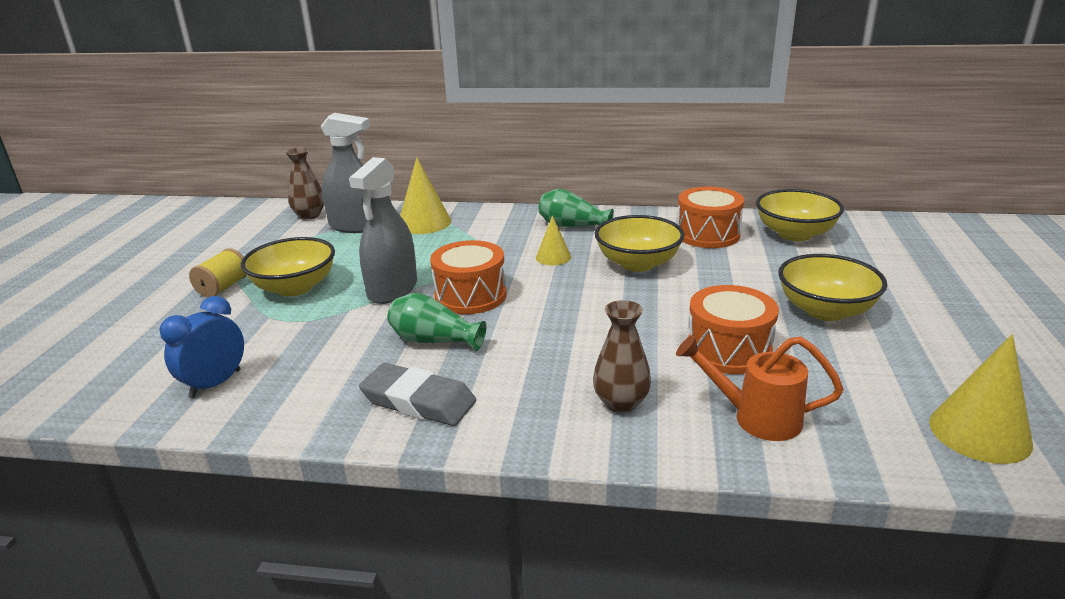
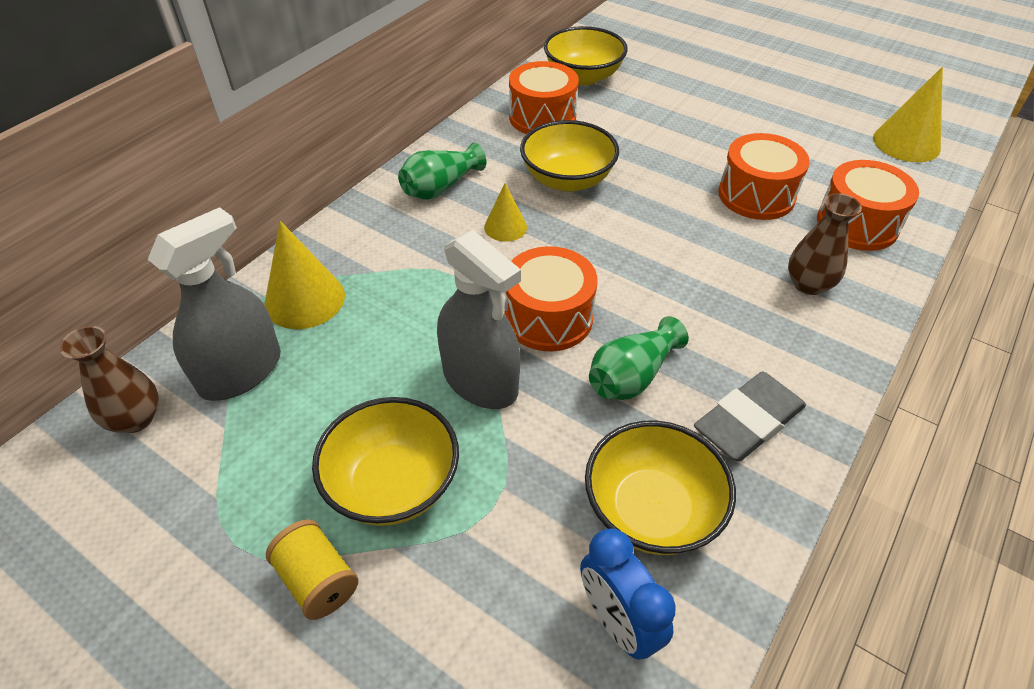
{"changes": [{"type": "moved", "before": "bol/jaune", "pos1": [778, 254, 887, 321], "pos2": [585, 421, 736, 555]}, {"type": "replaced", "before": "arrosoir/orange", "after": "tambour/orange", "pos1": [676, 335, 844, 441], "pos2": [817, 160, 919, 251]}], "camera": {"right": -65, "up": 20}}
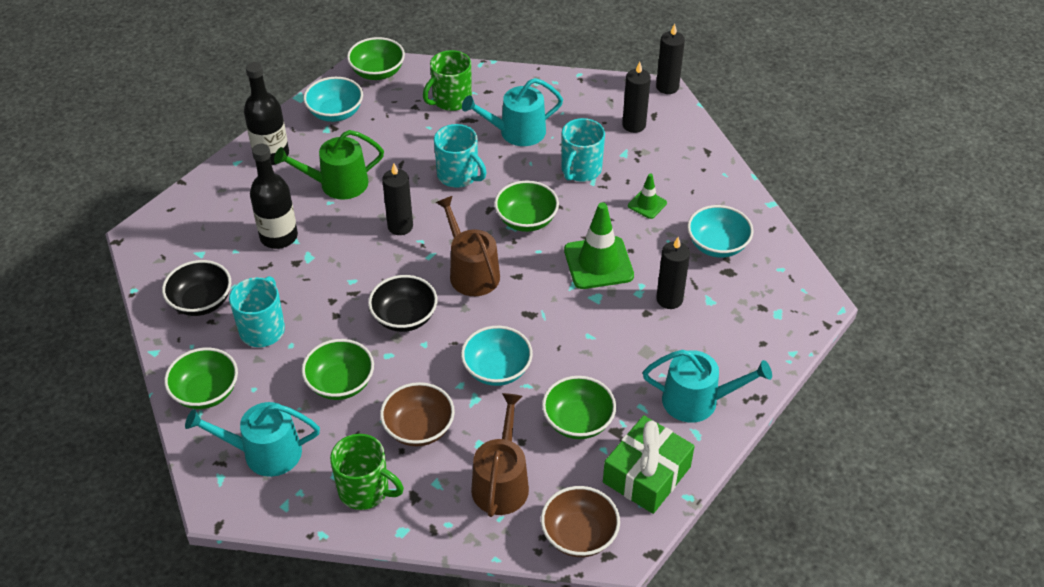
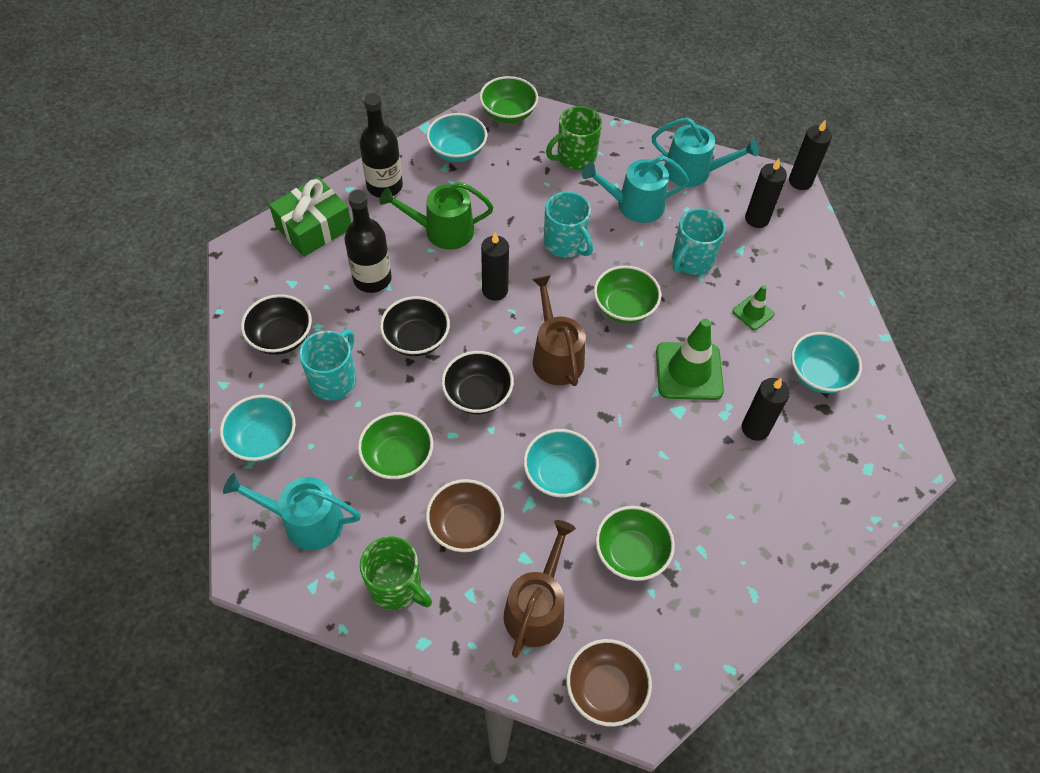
{"changes": [{"type": "recoloured", "before": "bol/vert", "after": "bol/turquoise", "pos1": [164, 348, 238, 409], "pos2": [220, 395, 296, 462]}, {"type": "moved", "before": "cadeau/vert", "pos1": [603, 415, 695, 514], "pos2": [269, 177, 351, 257]}, {"type": "added", "after": "bol/noir", "pos2": [380, 296, 450, 356]}, {"type": "moved", "before": "arrosoir/turquoise", "pos1": [643, 350, 772, 422], "pos2": [652, 118, 759, 187]}], "camera": {"right": 10, "up": 10}}
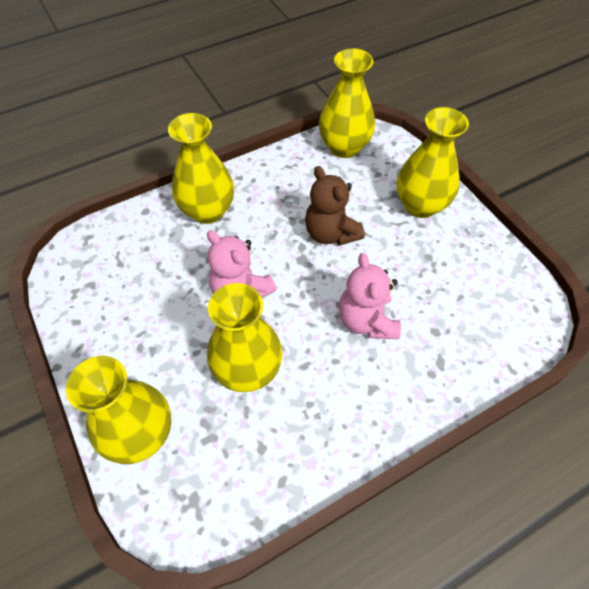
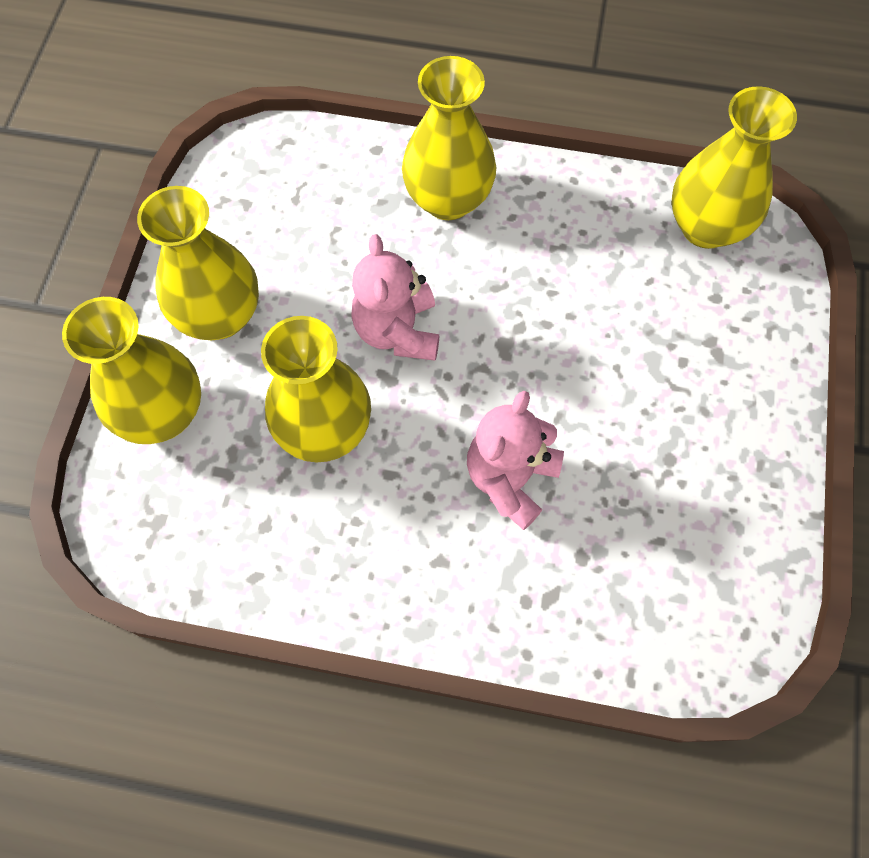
{"changes": [{"type": "moved", "before": "vase/jaune", "pos1": [397, 107, 469, 218], "pos2": [137, 186, 259, 340]}, {"type": "removed", "before": "ours en peluche/marron", "pos1": [305, 166, 365, 246]}], "camera": {"right": 40, "up": 10}}
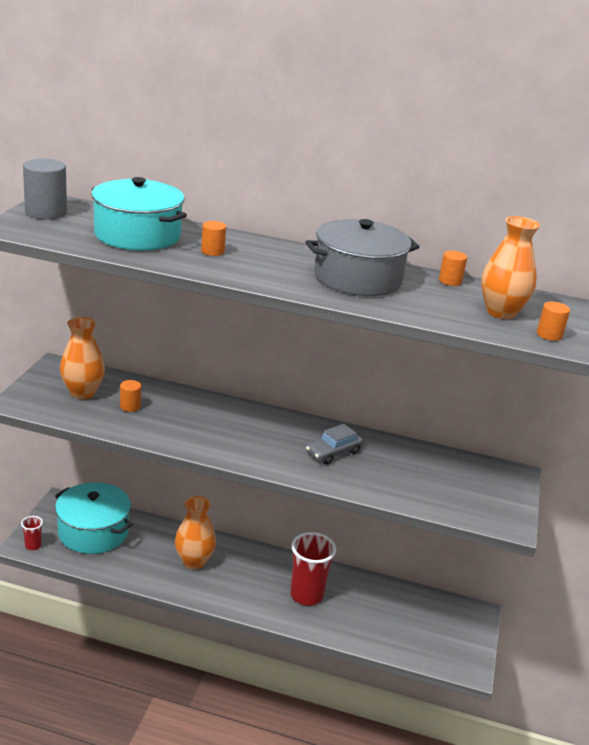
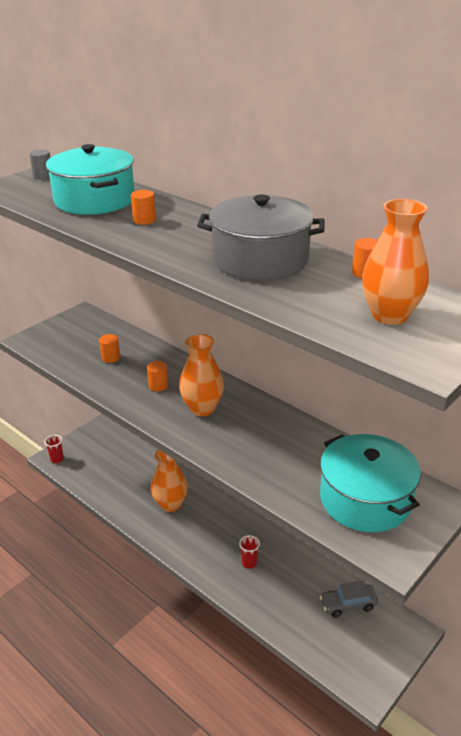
{"changes": [{"type": "resized", "before": "cylindre/gris", "pos1": [23, 158, 67, 219], "pos2": [29, 150, 51, 180], "scale": 0.55}, {"type": "moved", "before": "cylindre/orange", "pos1": [537, 302, 570, 341], "pos2": [147, 361, 168, 391]}, {"type": "moved", "before": "vase/orange", "pos1": [60, 317, 105, 399], "pos2": [179, 334, 224, 416]}, {"type": "resized", "before": "gobelet/rouge", "pos1": [290, 532, 336, 606], "pos2": [239, 535, 260, 569], "scale": 0.49}, {"type": "moved", "before": "marmite/turquoise", "pos1": [55, 482, 133, 554], "pos2": [320, 434, 421, 532]}, {"type": "moved", "before": "voiture/gris", "pos1": [306, 424, 363, 465], "pos2": [320, 580, 378, 618]}], "camera": {"right": 30, "up": 5}}
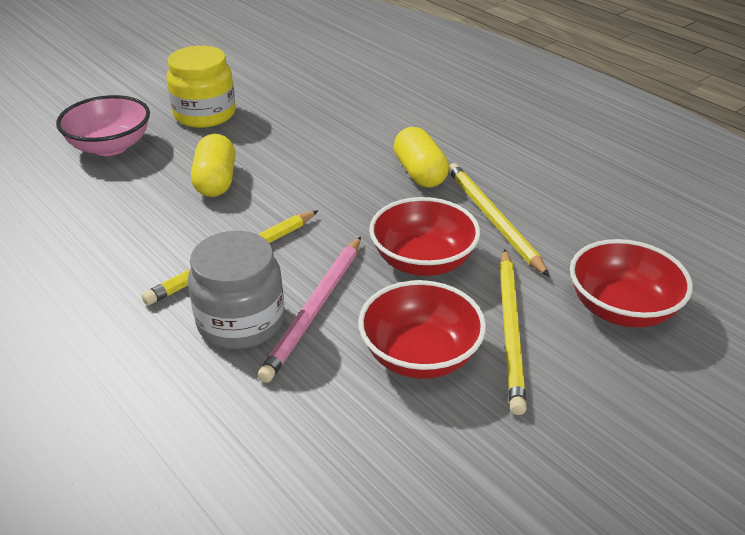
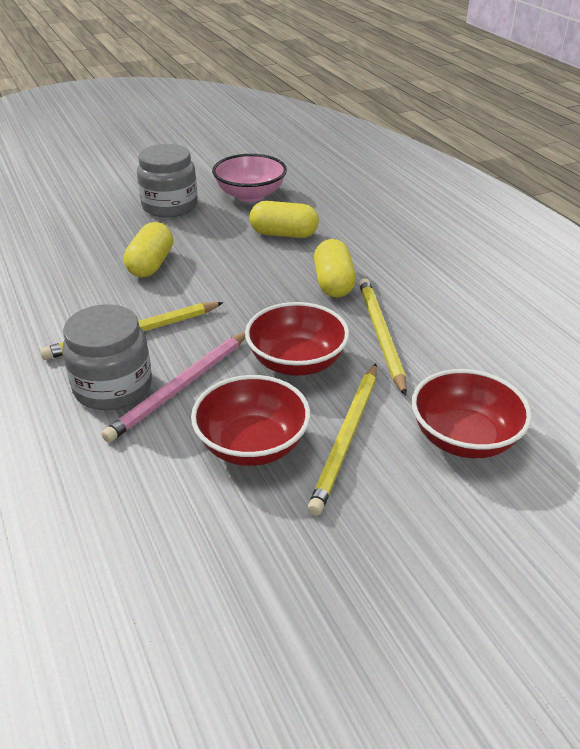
{"changes": [{"type": "recoloured", "before": "bocal/jaune", "after": "bocal/gris", "pos1": [166, 46, 236, 128], "pos2": [137, 144, 198, 217]}, {"type": "moved", "before": "bol/rose", "pos1": [56, 95, 150, 156], "pos2": [212, 154, 287, 202]}, {"type": "added", "after": "gélule/jaune", "pos2": [250, 201, 319, 238]}], "camera": {"right": 15, "up": 0}}
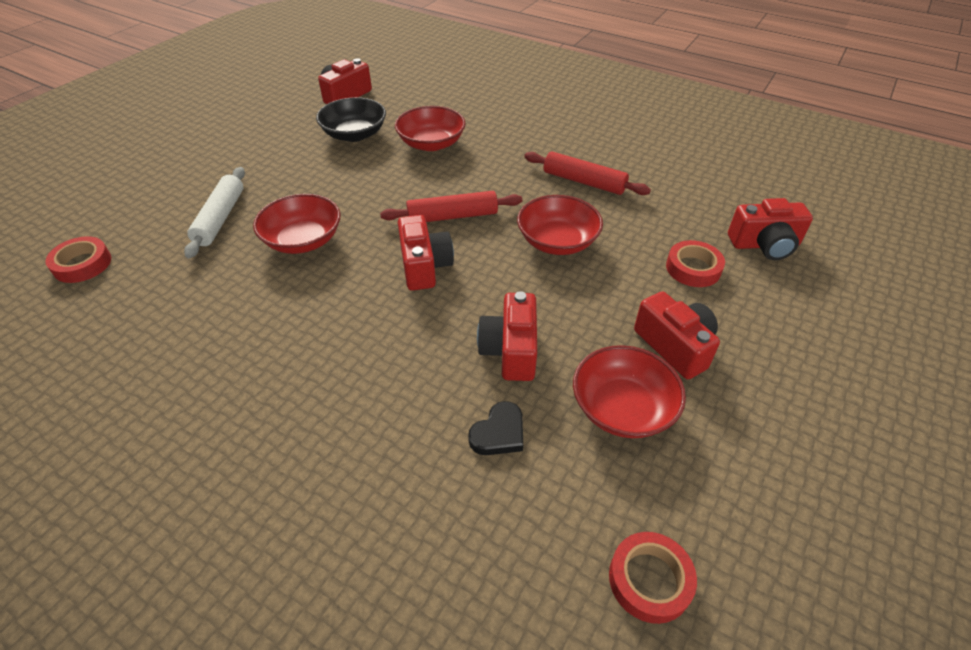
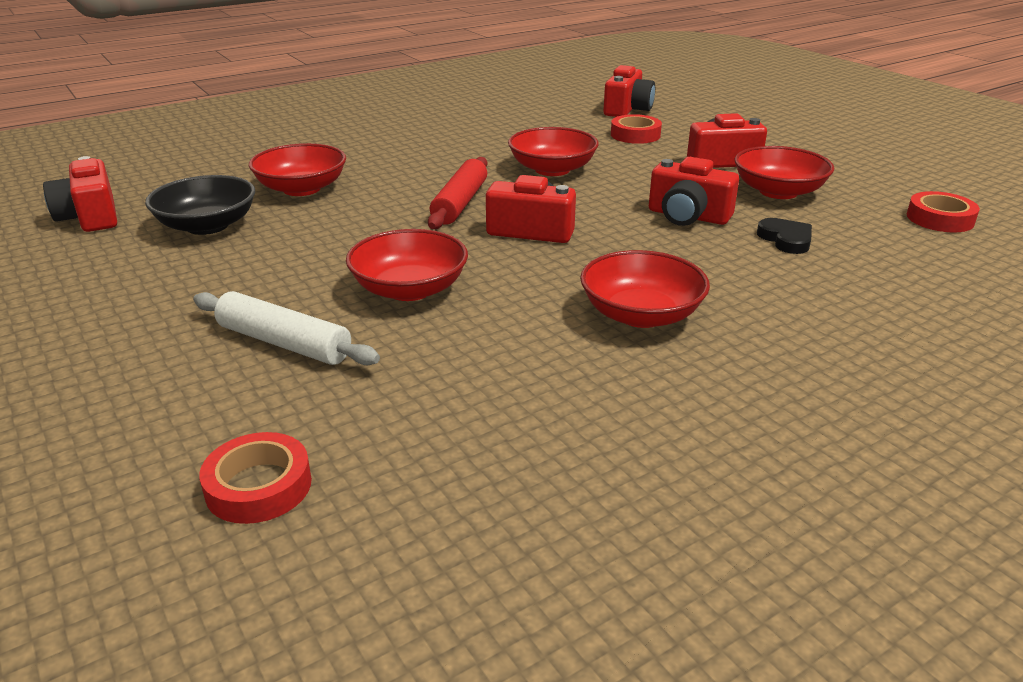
{"changes": [{"type": "added", "after": "bol/rouge", "pos2": [580, 250, 710, 328]}, {"type": "removed", "before": "rouleau à pâtisserie/rouge", "pos1": [524, 151, 651, 195]}], "camera": {"right": -65, "up": -15}}
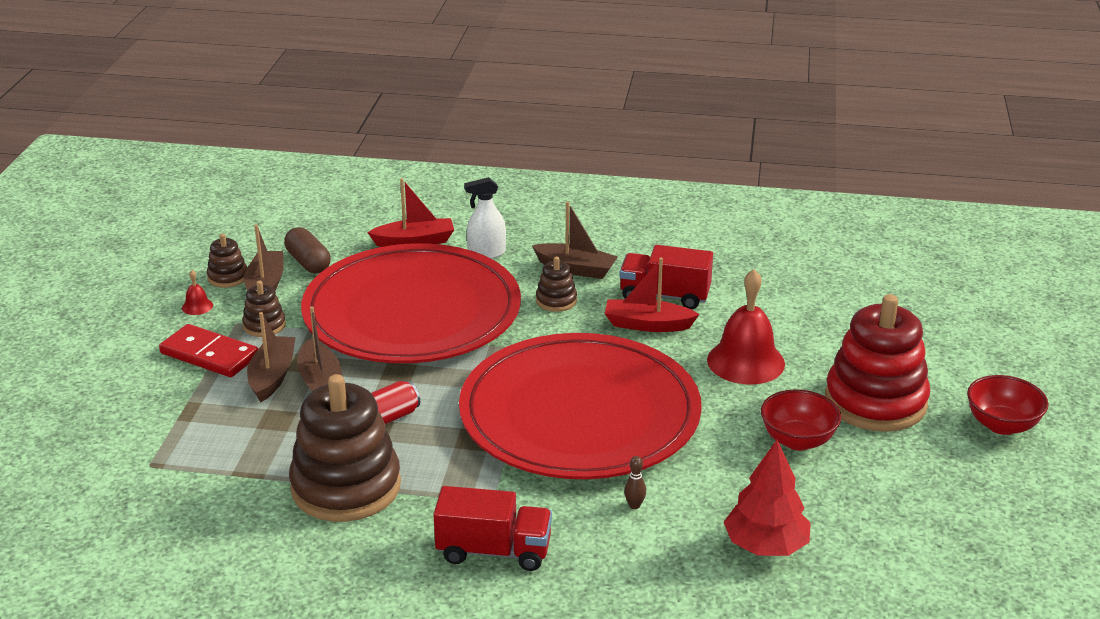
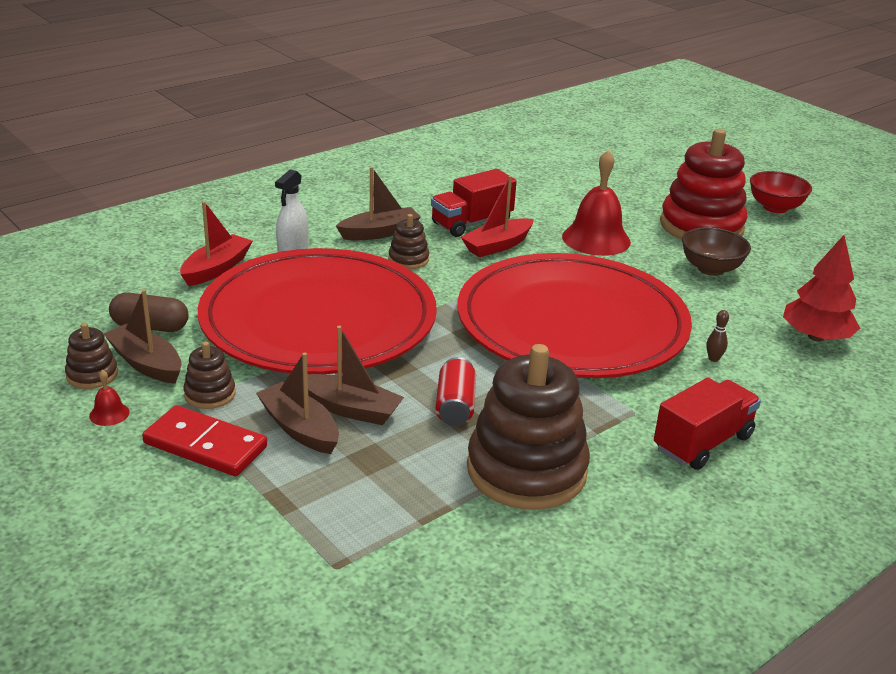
{"changes": [{"type": "turned", "before": "domino/rouge", "pos1": [159, 324, 258, 377], "pos2": [142, 405, 267, 476], "turn": 45}, {"type": "recoloured", "before": "bol/rouge", "after": "bol/marron", "pos1": [761, 389, 841, 450], "pos2": [682, 227, 751, 276]}], "camera": {"right": -50, "up": 0}}
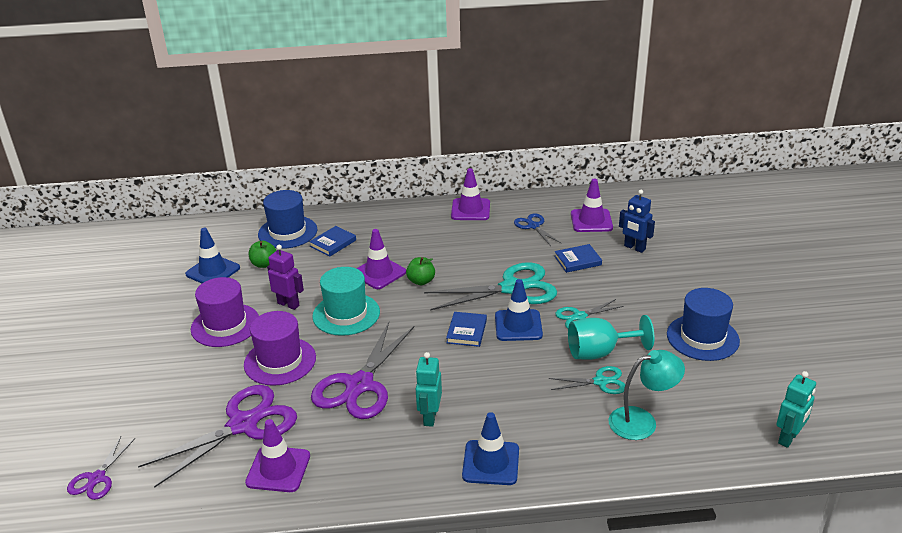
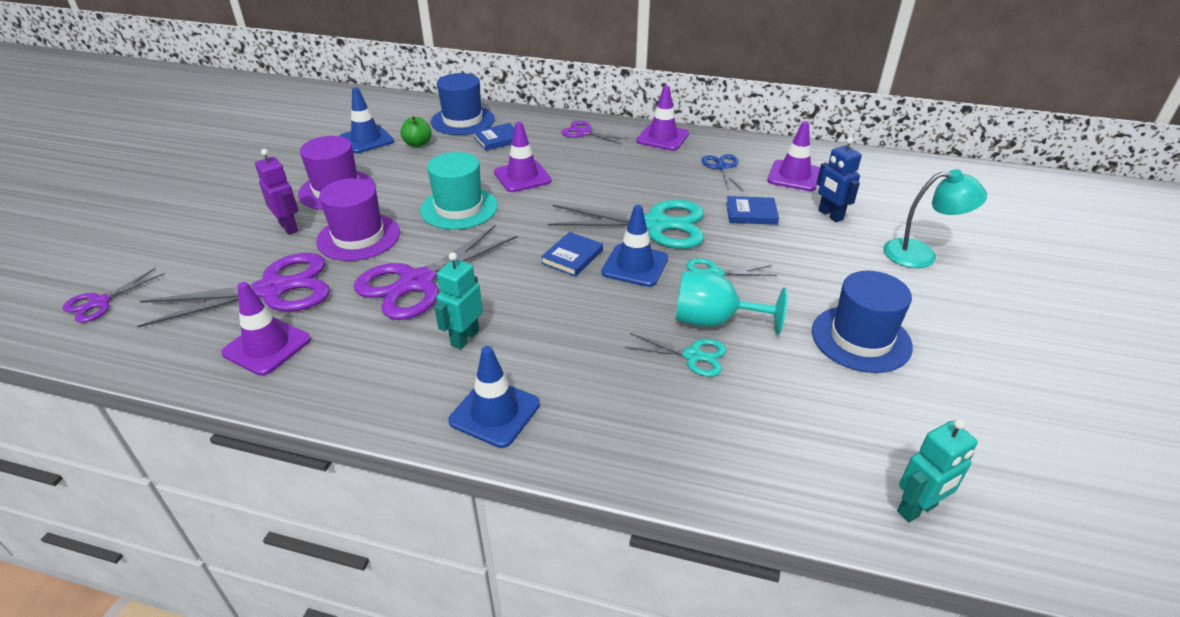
{"changes": [{"type": "moved", "before": "robot/violet", "pos1": [267, 245, 304, 310], "pos2": [255, 149, 298, 235]}, {"type": "added", "after": "ciseaux/violet", "pos2": [561, 121, 627, 144]}, {"type": "moved", "before": "lampe/turquoise", "pos1": [609, 350, 685, 440], "pos2": [883, 169, 987, 268]}, {"type": "removed", "before": "pomme/vert", "pos1": [406, 257, 435, 285]}], "camera": {"right": 20, "up": 5}}
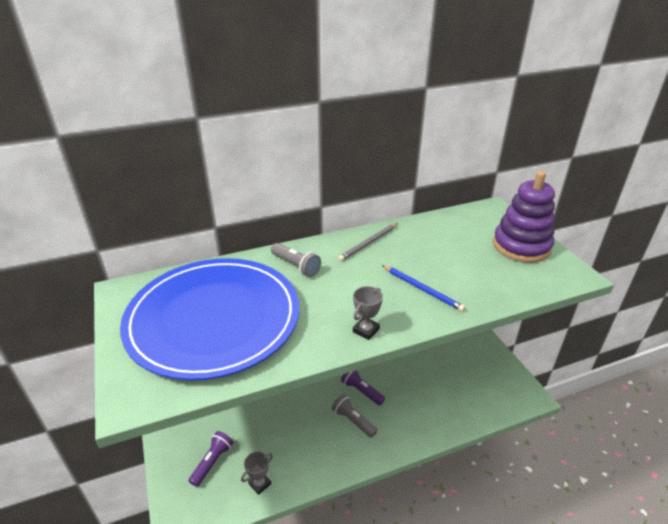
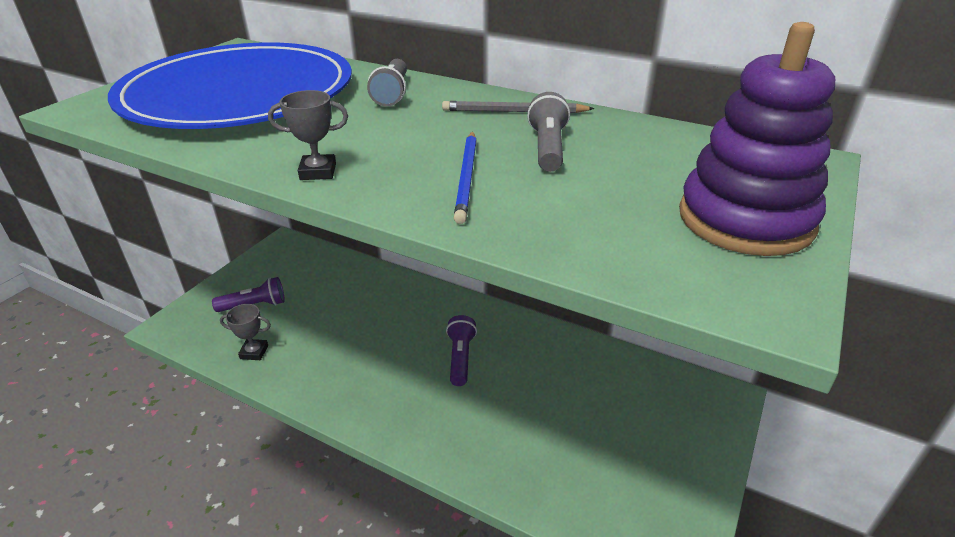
{"changes": [{"type": "moved", "before": "lampe de poche/gris", "pos1": [332, 394, 377, 438], "pos2": [527, 92, 570, 172]}], "camera": {"right": 50, "up": 0}}
